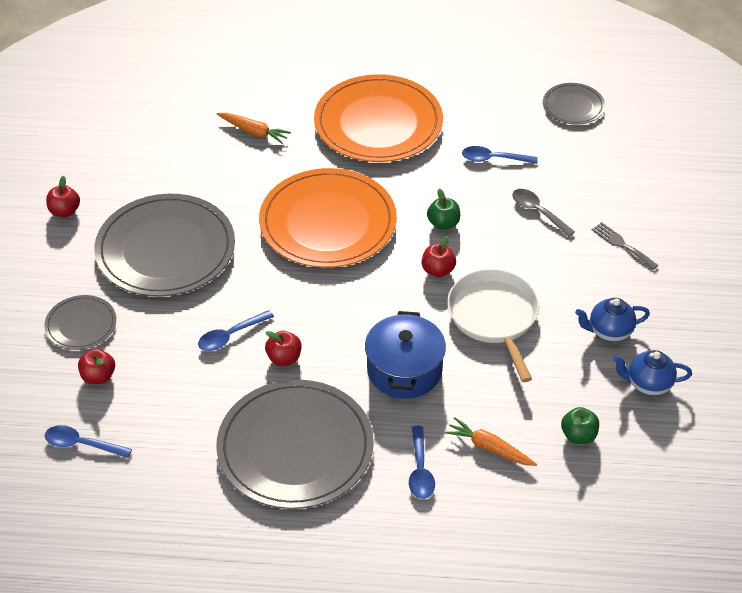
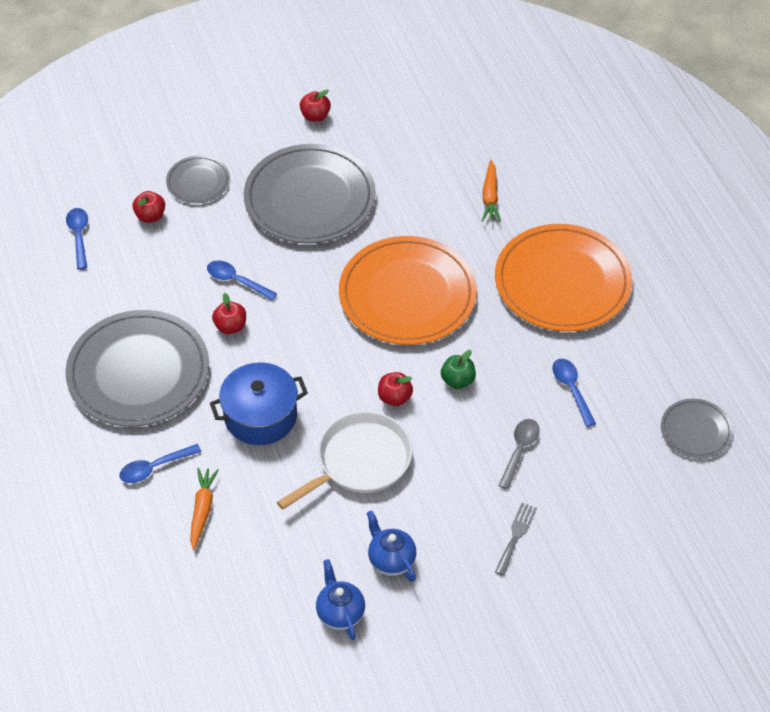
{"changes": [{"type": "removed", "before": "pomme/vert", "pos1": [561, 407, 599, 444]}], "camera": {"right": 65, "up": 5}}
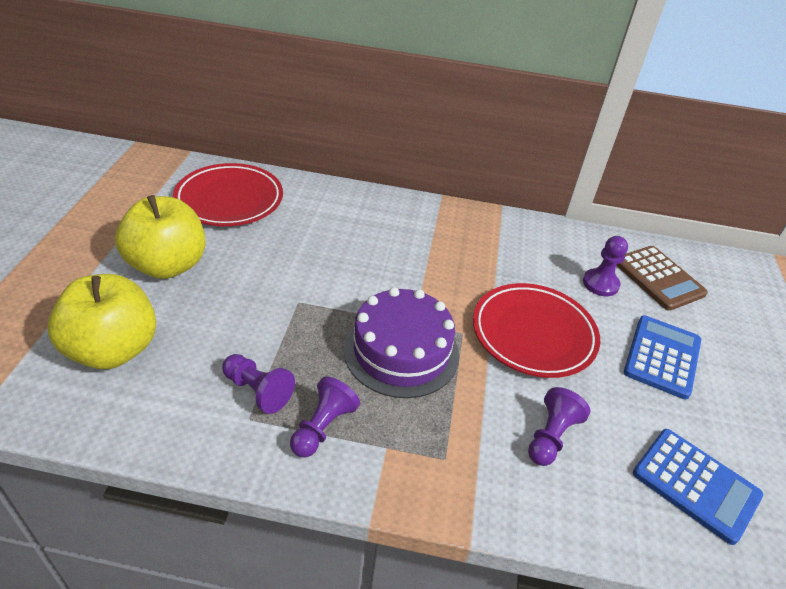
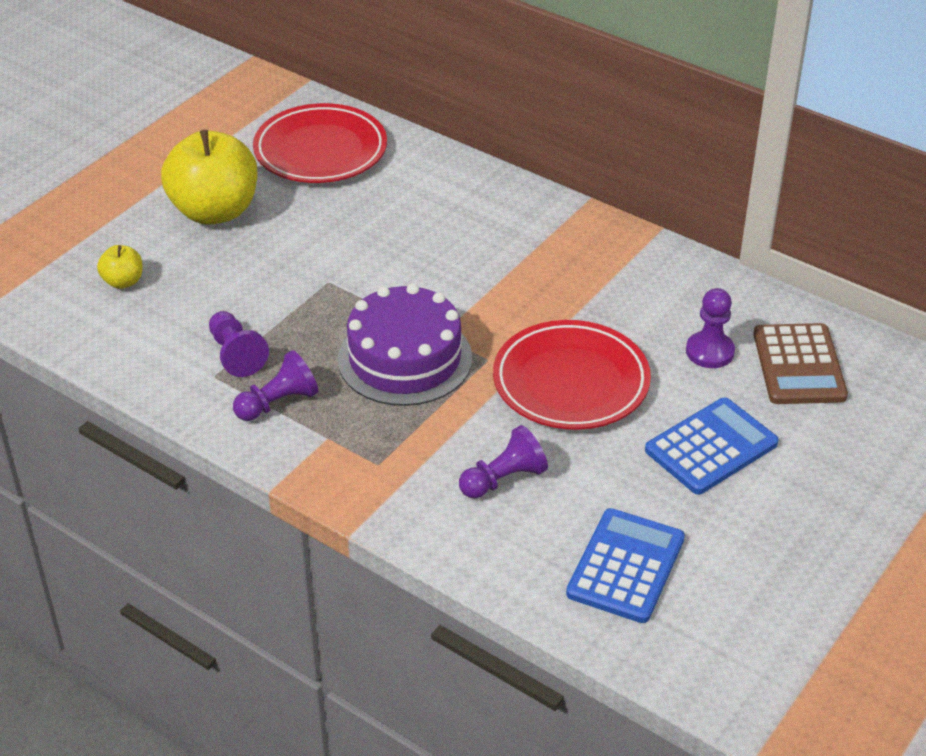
{"changes": [{"type": "resized", "before": "pomme/jaune", "pos1": [48, 274, 156, 369], "pos2": [97, 245, 143, 289], "scale": 0.45}, {"type": "turned", "before": "calculatrice/bleu", "pos1": [633, 429, 763, 545], "pos2": [566, 508, 685, 623], "turn": -135}], "camera": {"right": 30, "up": 0}}
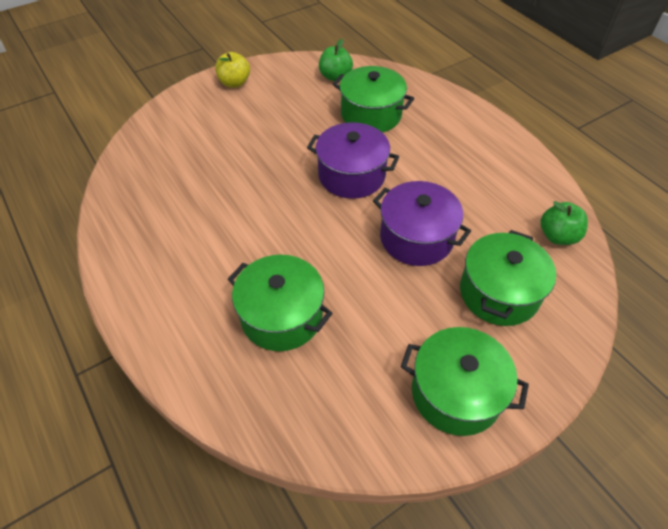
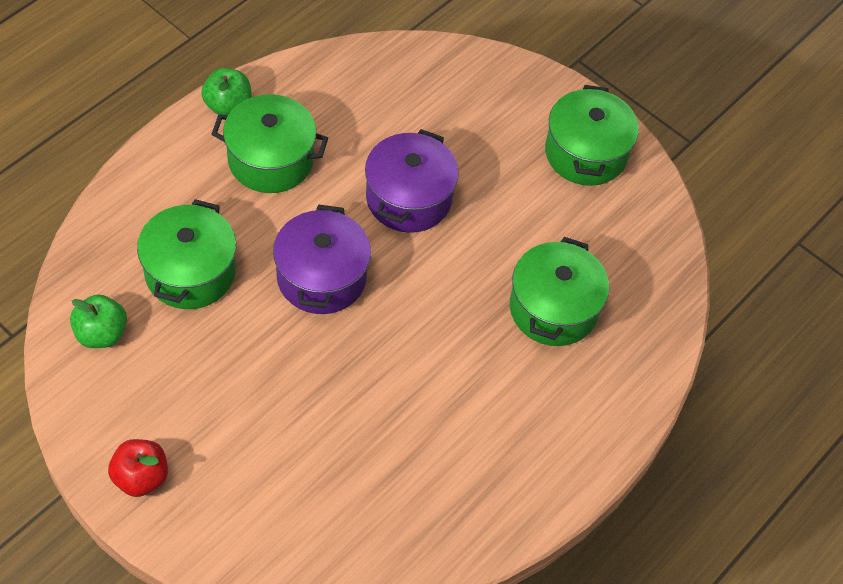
{"changes": [{"type": "recoloured", "before": "pomme/jaune", "after": "pomme/rouge", "pos1": [215, 52, 250, 87], "pos2": [108, 439, 168, 497]}, {"type": "moved", "before": "pomme/vert", "pos1": [541, 201, 588, 245], "pos2": [201, 68, 252, 115]}, {"type": "moved", "before": "marmite/vert", "pos1": [460, 230, 556, 326], "pos2": [212, 94, 328, 193]}], "camera": {"right": -110, "up": 5}}
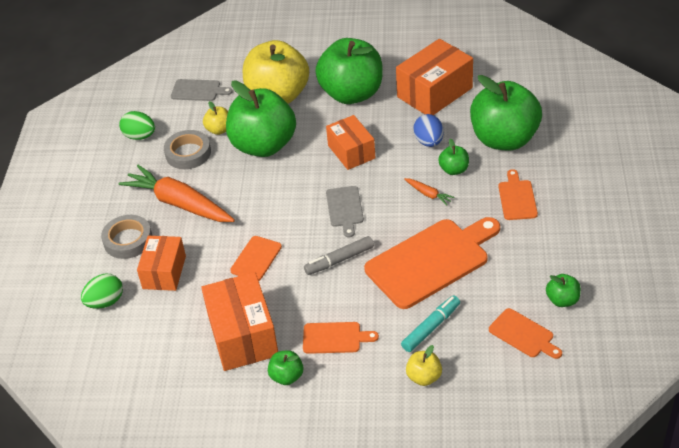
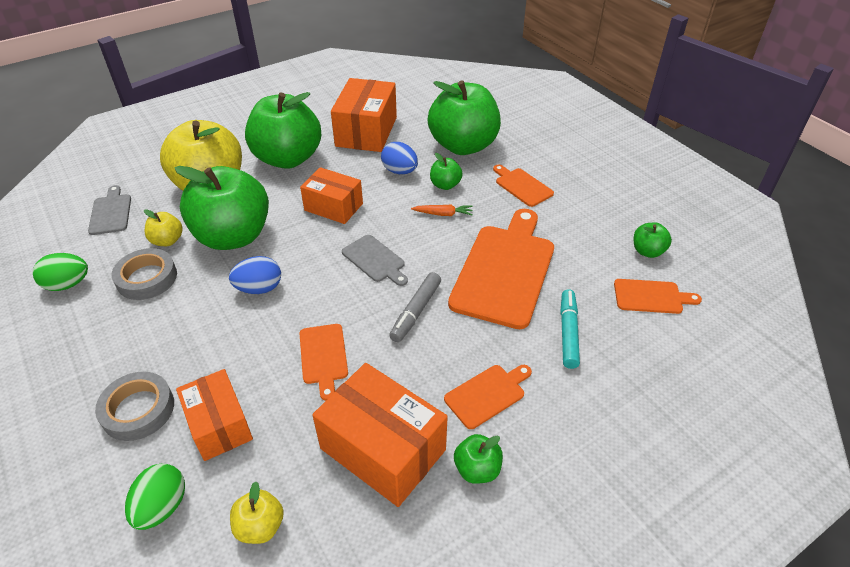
{"changes": [{"type": "turned", "before": "planche à découper/gris", "pos1": [171, 79, 233, 101], "pos2": [88, 185, 131, 235], "turn": -75}, {"type": "added", "after": "œuf/bleu", "pos2": [229, 256, 281, 294]}, {"type": "moved", "before": "pomme/jaune", "pos1": [406, 345, 442, 386], "pos2": [230, 482, 284, 544]}, {"type": "removed", "before": "carotte/orange", "pos1": [118, 165, 235, 222]}], "camera": {"right": -40, "up": 0}}
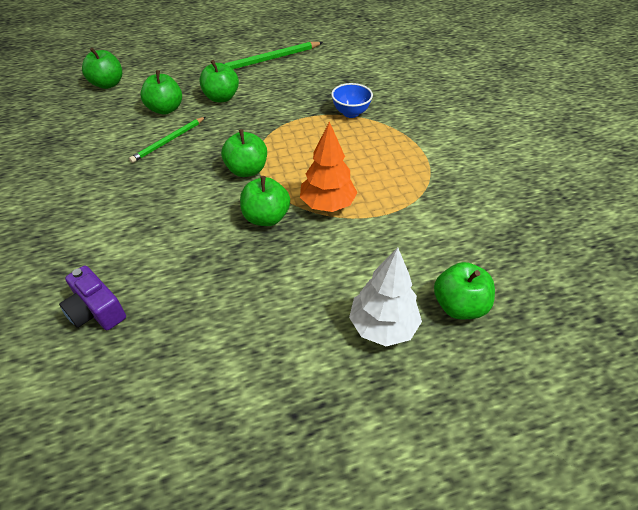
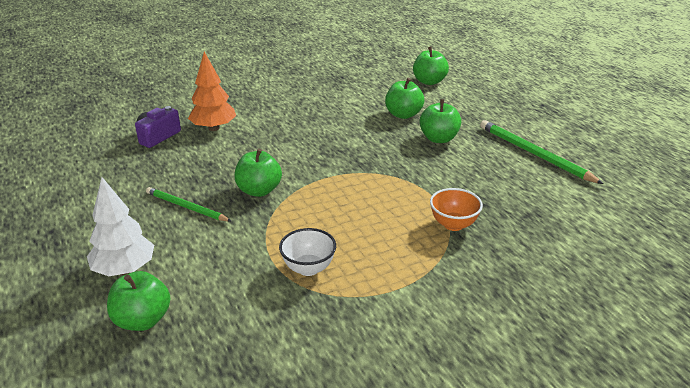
{"changes": [{"type": "moved", "before": "crayon/vert", "pos1": [129, 117, 205, 163], "pos2": [146, 187, 231, 222]}, {"type": "moved", "before": "arbre/orange", "pos1": [300, 121, 358, 212], "pos2": [188, 52, 236, 131]}, {"type": "added", "after": "bol/blanc", "pos2": [279, 228, 336, 276]}, {"type": "recoloured", "before": "bol/bleu", "after": "bol/orange", "pos1": [331, 83, 373, 118], "pos2": [430, 188, 483, 231]}, {"type": "removed", "before": "pomme/vert", "pos1": [221, 129, 267, 177]}], "camera": {"right": 80, "up": -15}}
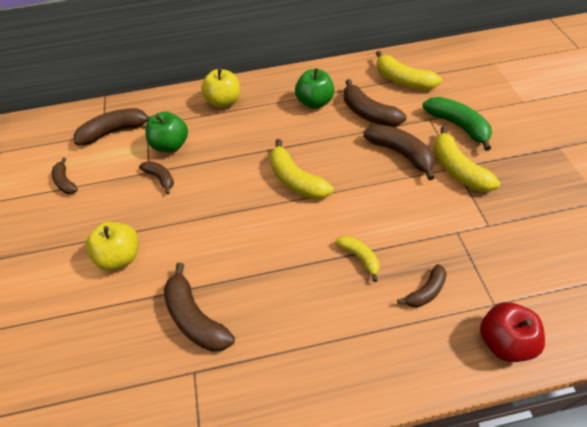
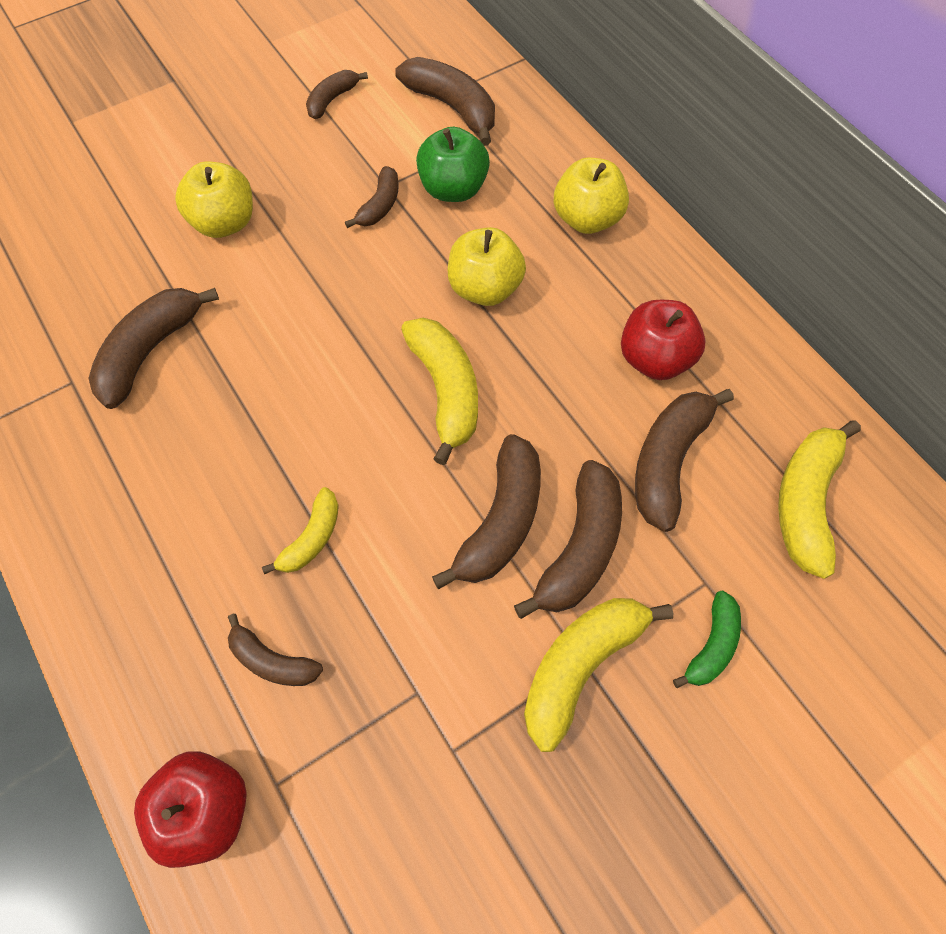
{"changes": [{"type": "turned", "before": "banane/jaune", "pos1": [270, 139, 333, 200], "pos2": [401, 318, 478, 465], "turn": 135}, {"type": "added", "after": "banane/marron", "pos2": [432, 434, 541, 589]}, {"type": "added", "after": "pomme/jaune", "pos2": [448, 227, 526, 306]}, {"type": "recoloured", "before": "pomme/vert", "after": "pomme/rouge", "pos1": [295, 68, 334, 109], "pos2": [621, 300, 706, 380]}, {"type": "resized", "before": "banane/vert", "pos1": [422, 97, 492, 151], "pos2": [673, 591, 741, 688], "scale": 0.59}], "camera": {"right": 65, "up": 10}}
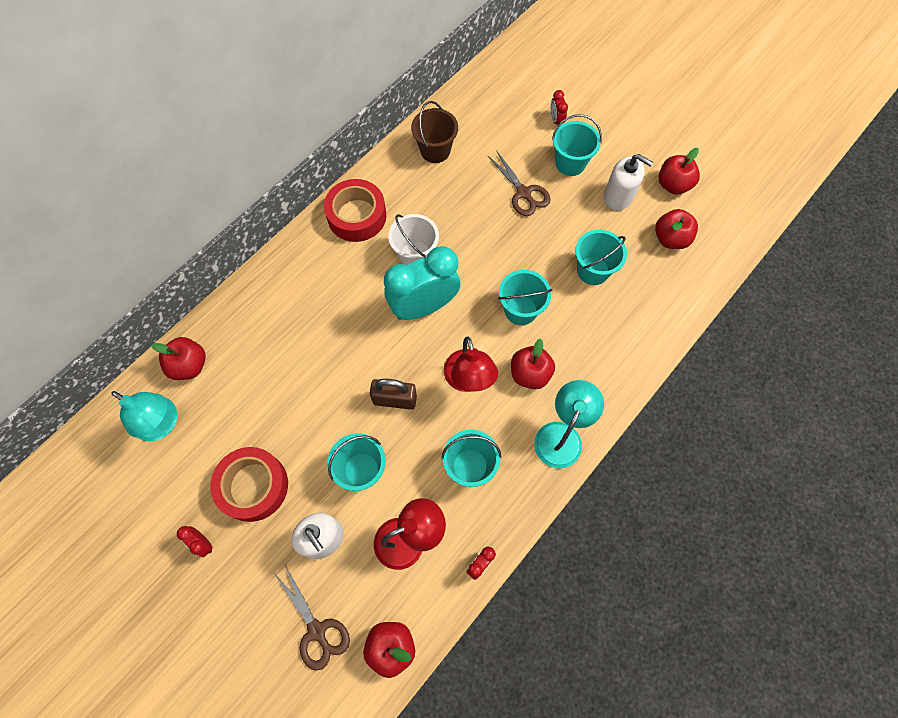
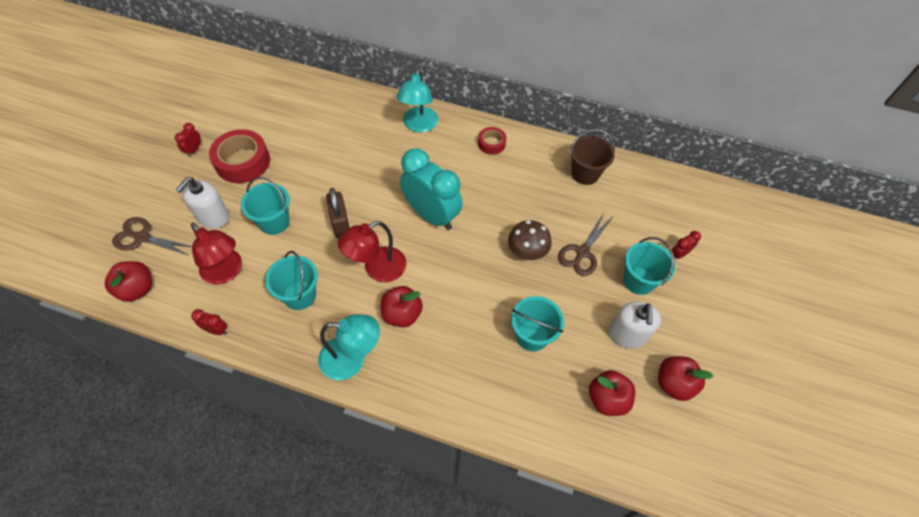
{"changes": [{"type": "turned", "before": "ciseaux/marron", "pos1": [275, 565, 350, 671], "pos2": [112, 217, 192, 256], "turn": 75}, {"type": "moved", "before": "lampe/turquoise", "pos1": [111, 391, 177, 441], "pos2": [397, 68, 438, 132]}, {"type": "resized", "before": "ruban adhésif/rouge", "pos1": [324, 179, 386, 242], "pos2": [478, 127, 506, 155], "scale": 0.54}, {"type": "added", "after": "champignon/marron", "pos2": [508, 220, 552, 260]}, {"type": "removed", "before": "pomme/rouge", "pos1": [151, 337, 206, 380]}, {"type": "removed", "before": "seau/blanc", "pos1": [388, 214, 439, 265]}, {"type": "removed", "before": "seau/turquoise", "pos1": [498, 270, 552, 325]}], "camera": {"right": 65, "up": -10}}
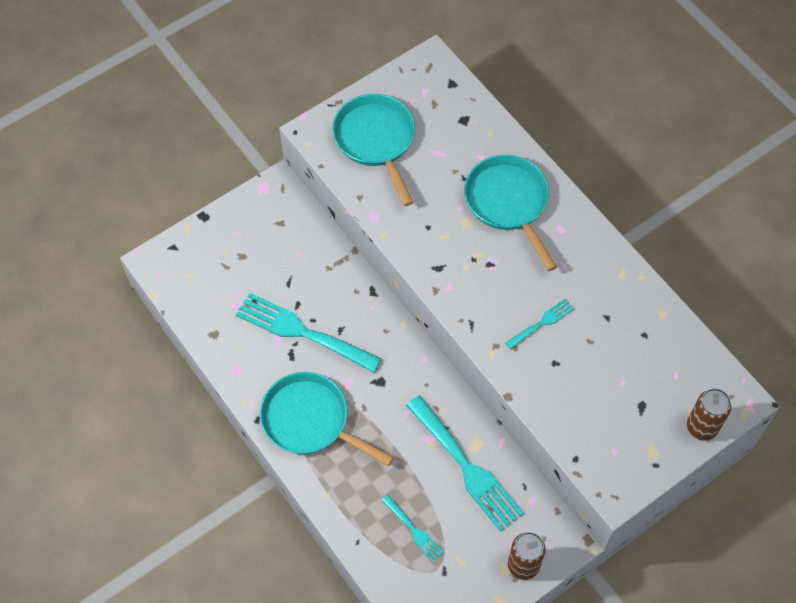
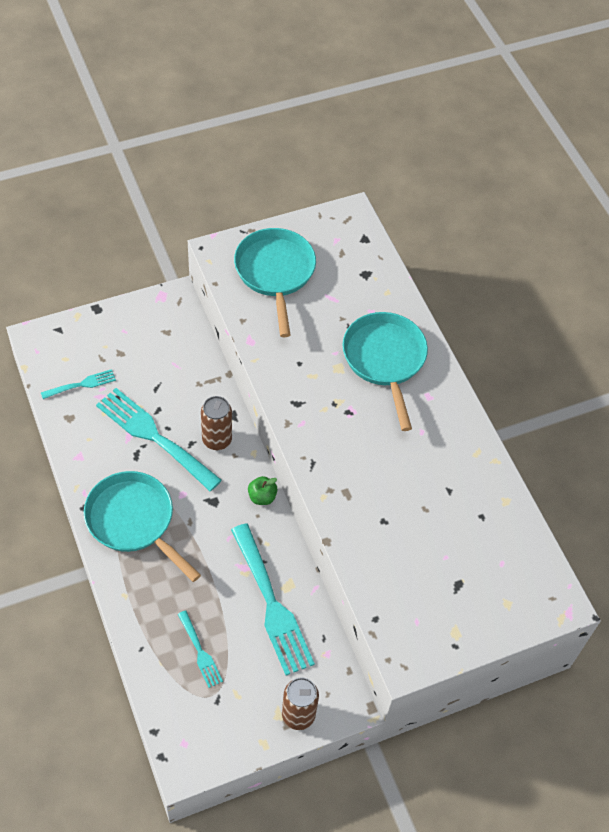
{"changes": [{"type": "moved", "before": "fourchette/turquoise", "pos1": [505, 299, 574, 350], "pos2": [41, 369, 116, 399]}, {"type": "moved", "before": "canette/marron", "pos1": [687, 388, 731, 441], "pos2": [201, 396, 232, 450]}, {"type": "added", "after": "pomme/vert", "pos2": [248, 476, 278, 505]}], "camera": {"right": 10, "up": -5}}
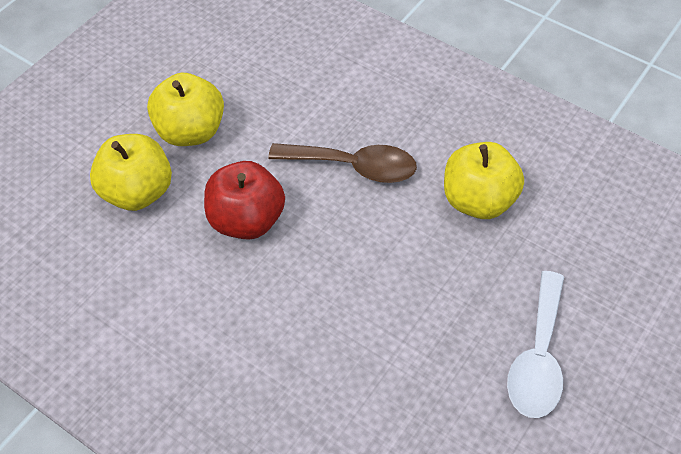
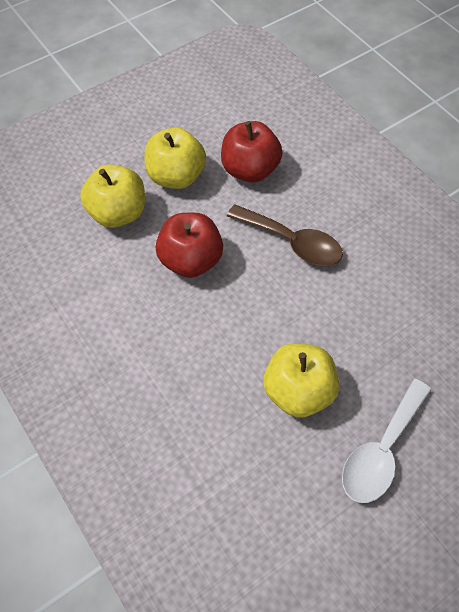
{"changes": [{"type": "added", "after": "pomme/rouge", "pos2": [221, 121, 283, 182]}, {"type": "moved", "before": "pomme/jaune", "pos1": [444, 142, 524, 219], "pos2": [263, 343, 339, 418]}], "camera": {"right": 20, "up": 5}}
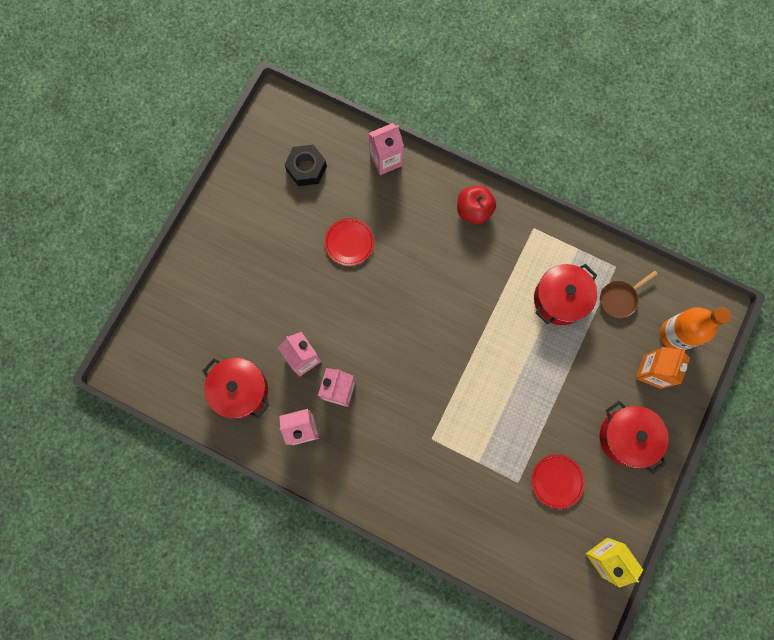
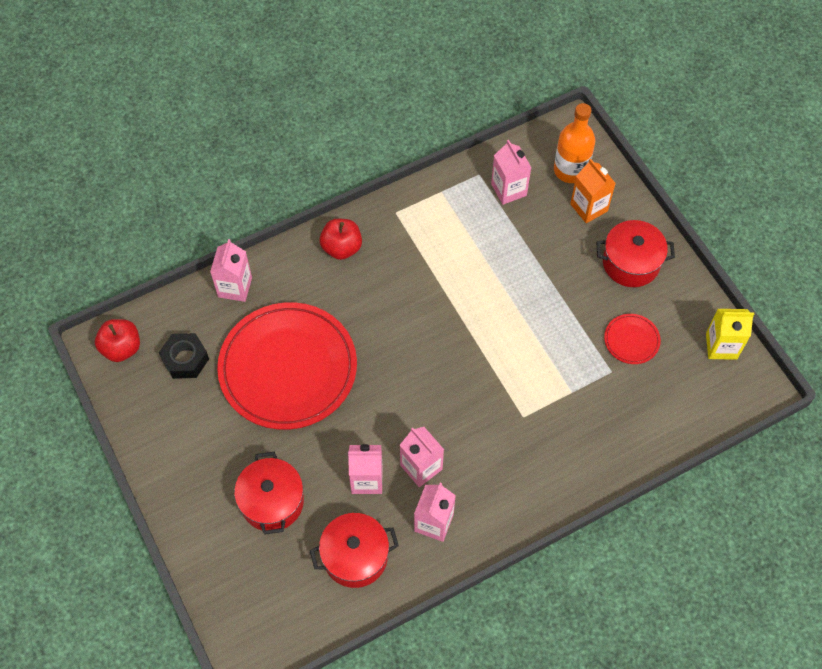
{"changes": [{"type": "added", "after": "pomme/rouge", "pos2": [95, 319, 140, 362]}, {"type": "resized", "before": "assiette/rouge", "pos1": [325, 218, 374, 266], "pos2": [217, 302, 357, 430], "scale": 2.45}, {"type": "moved", "before": "marmite/rouge", "pos1": [534, 264, 597, 325], "pos2": [234, 451, 304, 535]}, {"type": "replaced", "before": "poêle/marron", "after": "brique de lait/rose", "pos1": [600, 271, 658, 318], "pos2": [491, 140, 532, 205]}], "camera": {"right": -55, "up": -15}}
